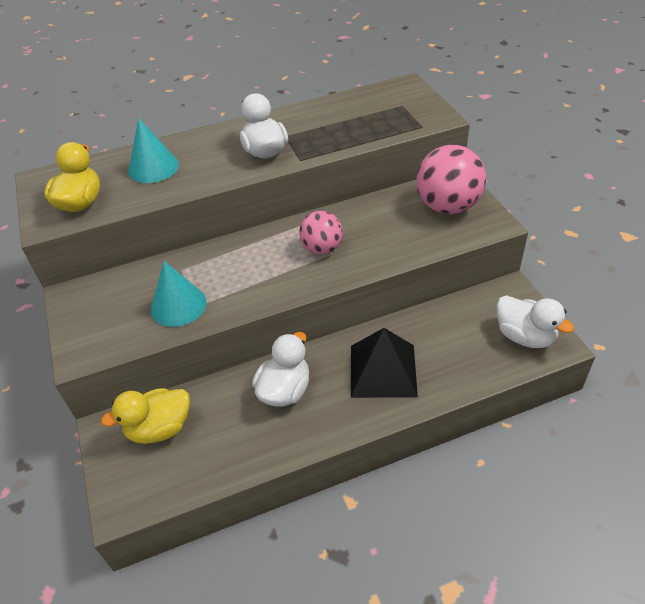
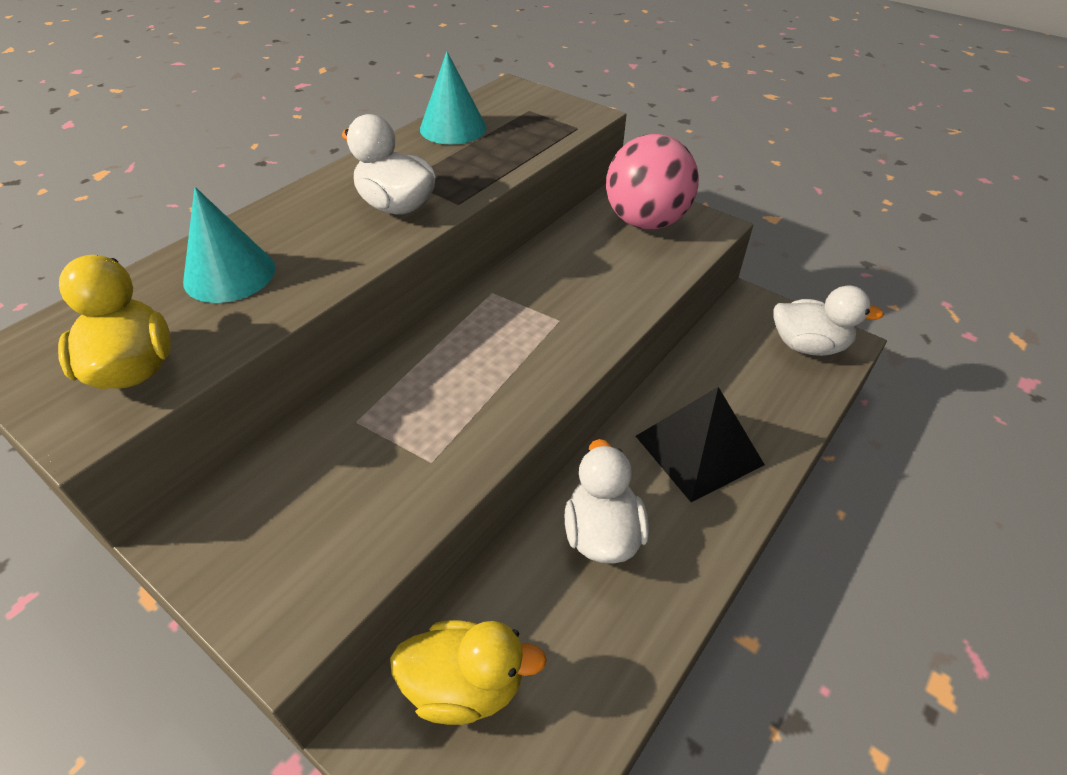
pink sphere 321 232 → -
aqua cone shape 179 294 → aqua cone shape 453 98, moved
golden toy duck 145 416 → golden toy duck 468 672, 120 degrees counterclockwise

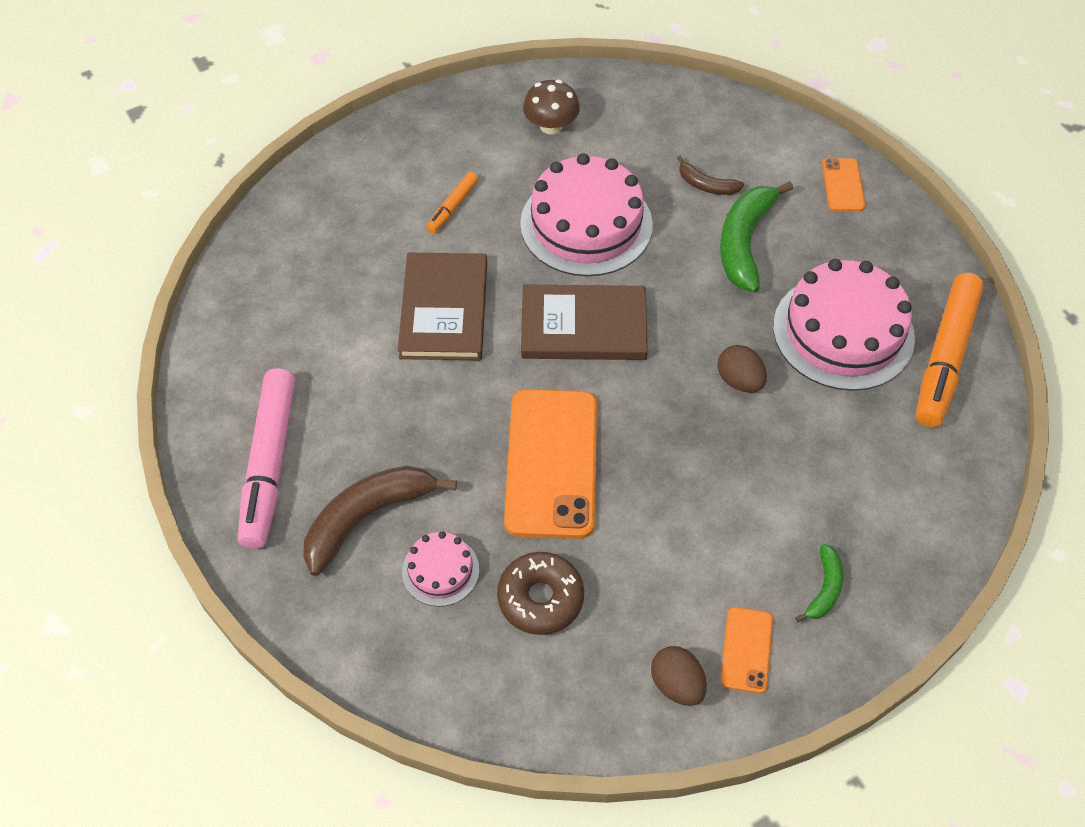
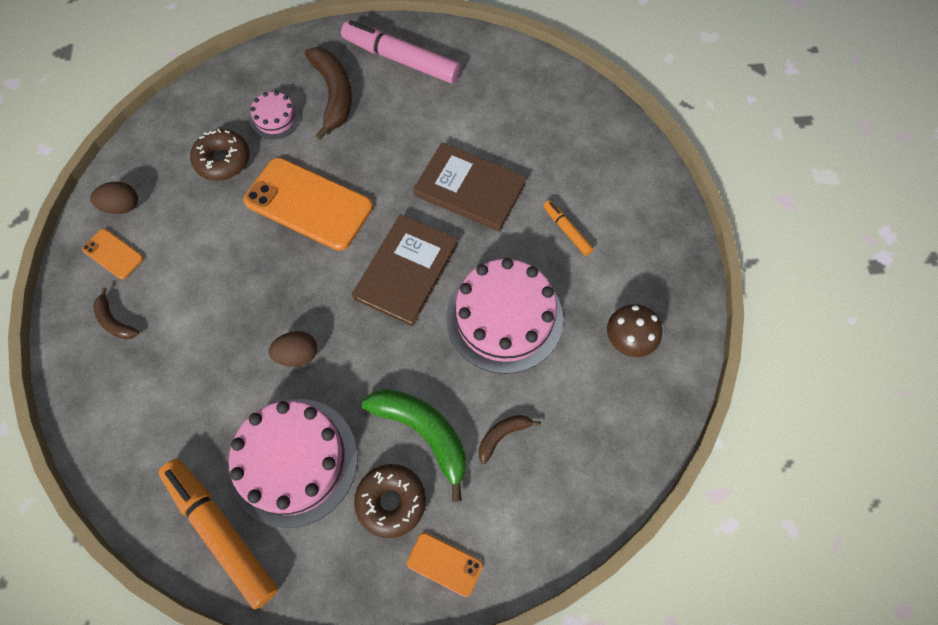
- → dark brown glazed donut 390 501
emerald banana fruit 819 583 → dark brown banana fruit 116 313

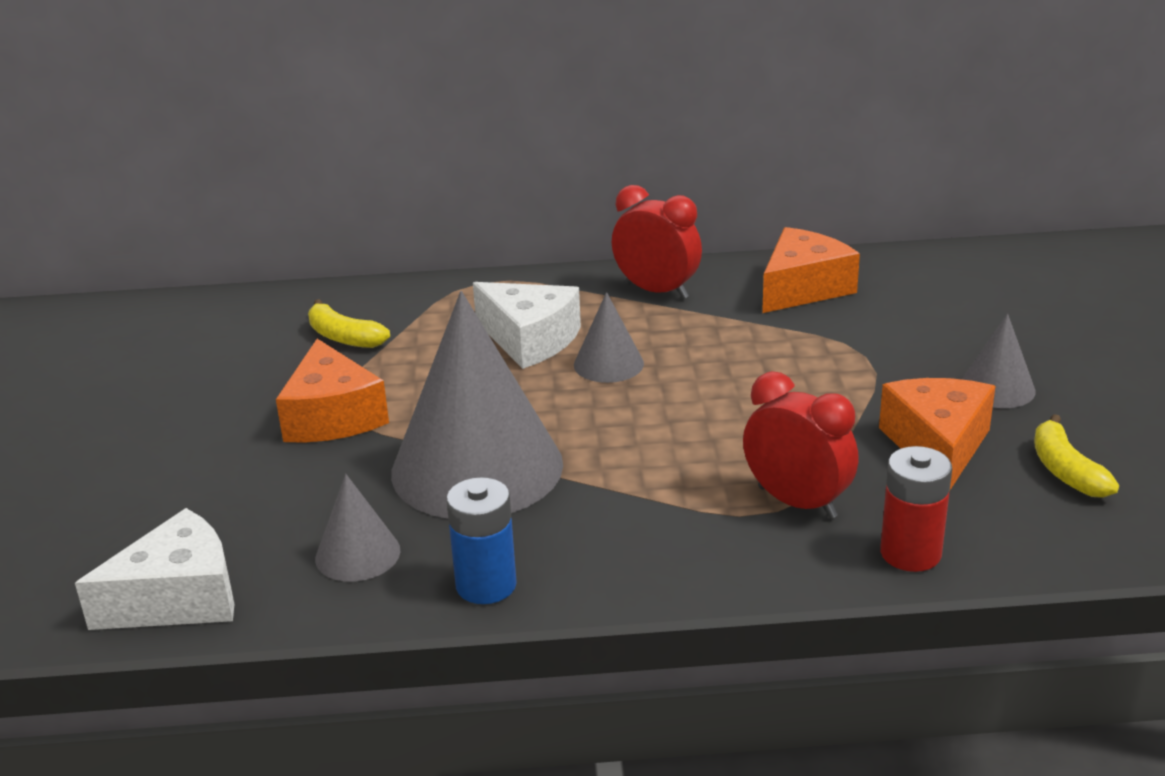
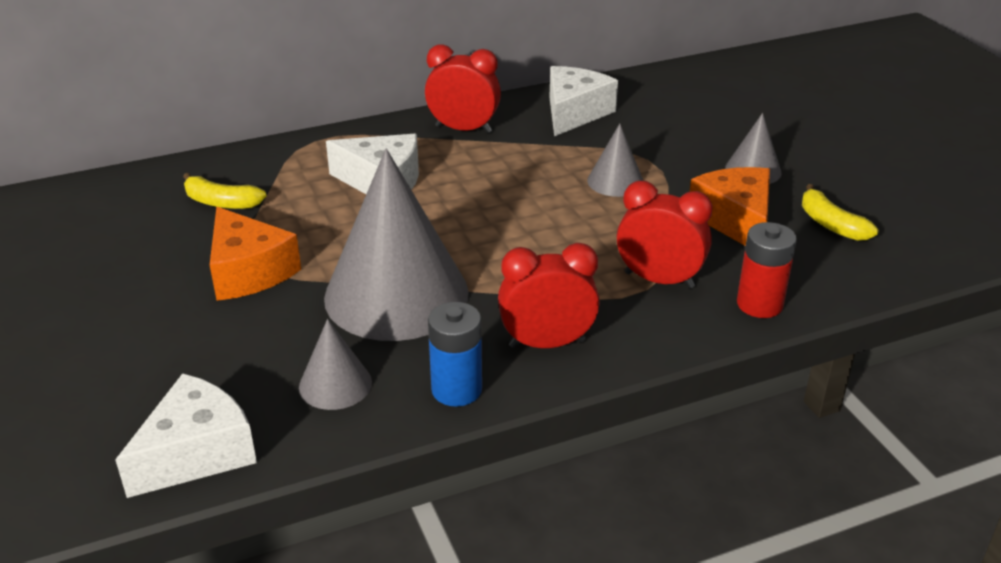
- → red clock 549 295
gray cone shape 609 337 → gray cone shape 615 160, moved
bright orange cheese 811 270 → white cheese 583 101

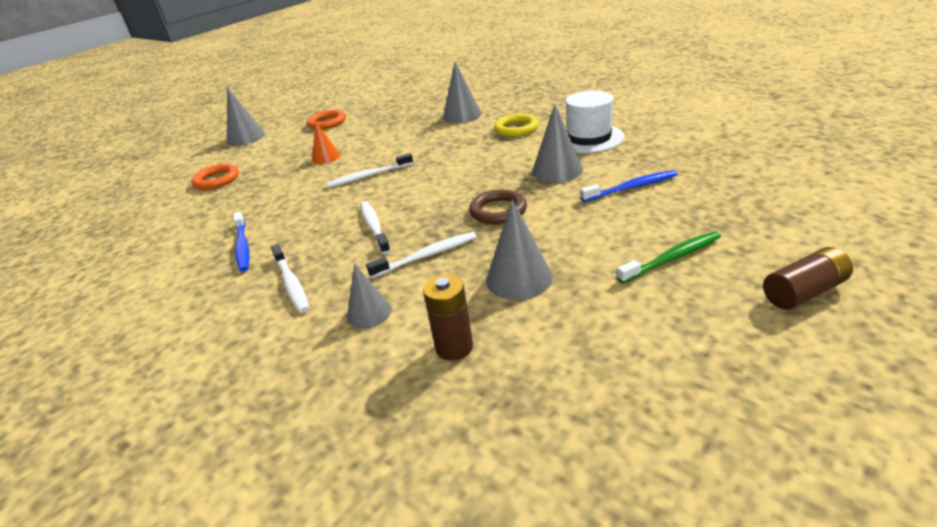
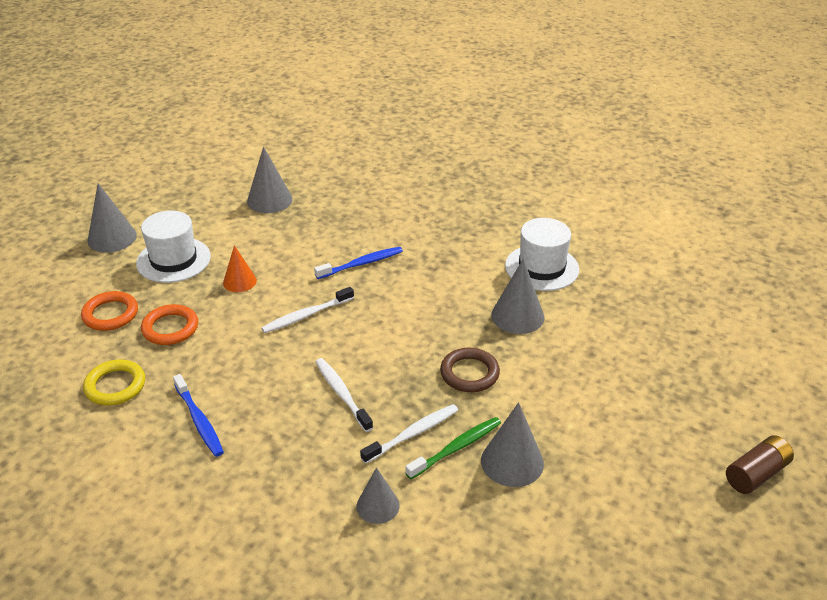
white dental brush 290 278 → -
dark brown battery 448 317 → -
- → white tall hat 173 247
bright orange torus 326 120 → bright orange torus 169 324, moved
gray cone shape 462 93 → gray cone shape 270 179, moved
golden torus 516 125 → golden torus 114 382, moved
blue dental brush 629 186 → blue dental brush 358 263, moved
emerald dental brush 669 257 → emerald dental brush 453 448, moved

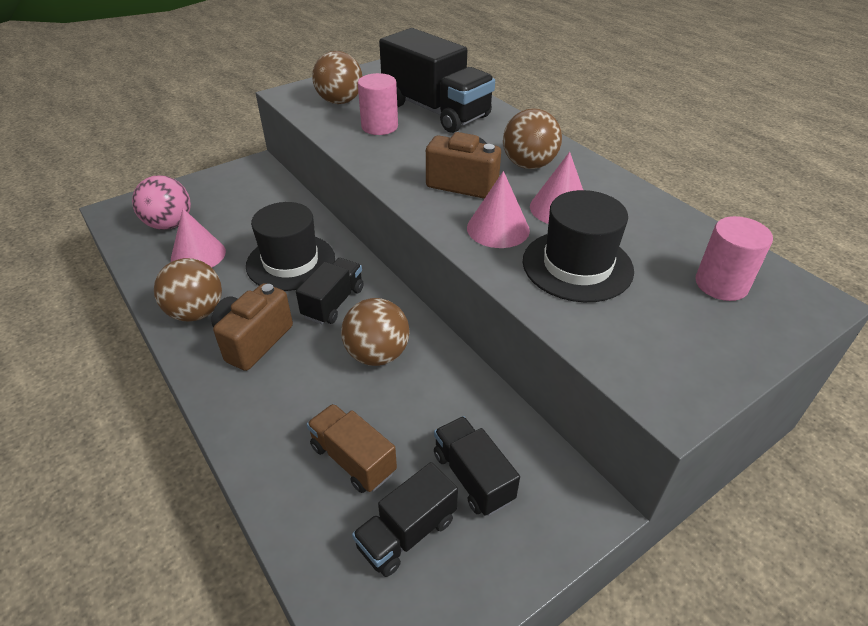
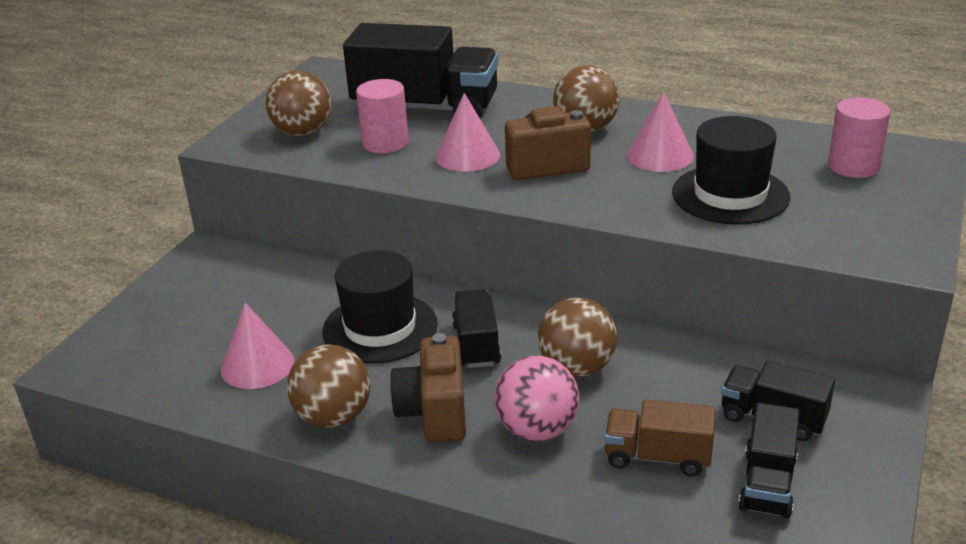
pink sphere 161 202 → pink sphere 536 398, moved
pink cone shape 498 209 → pink cone shape 467 132, moved

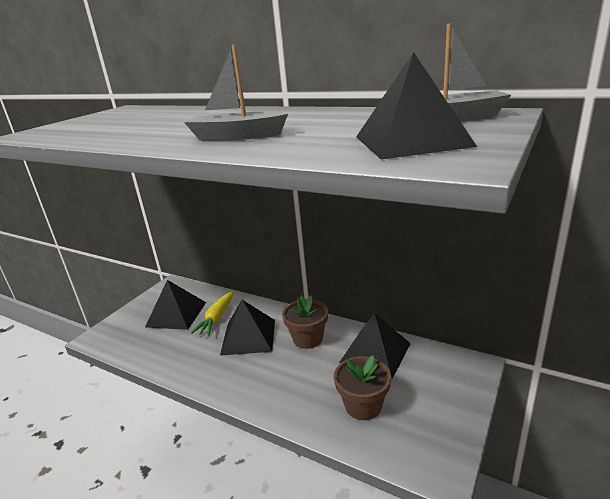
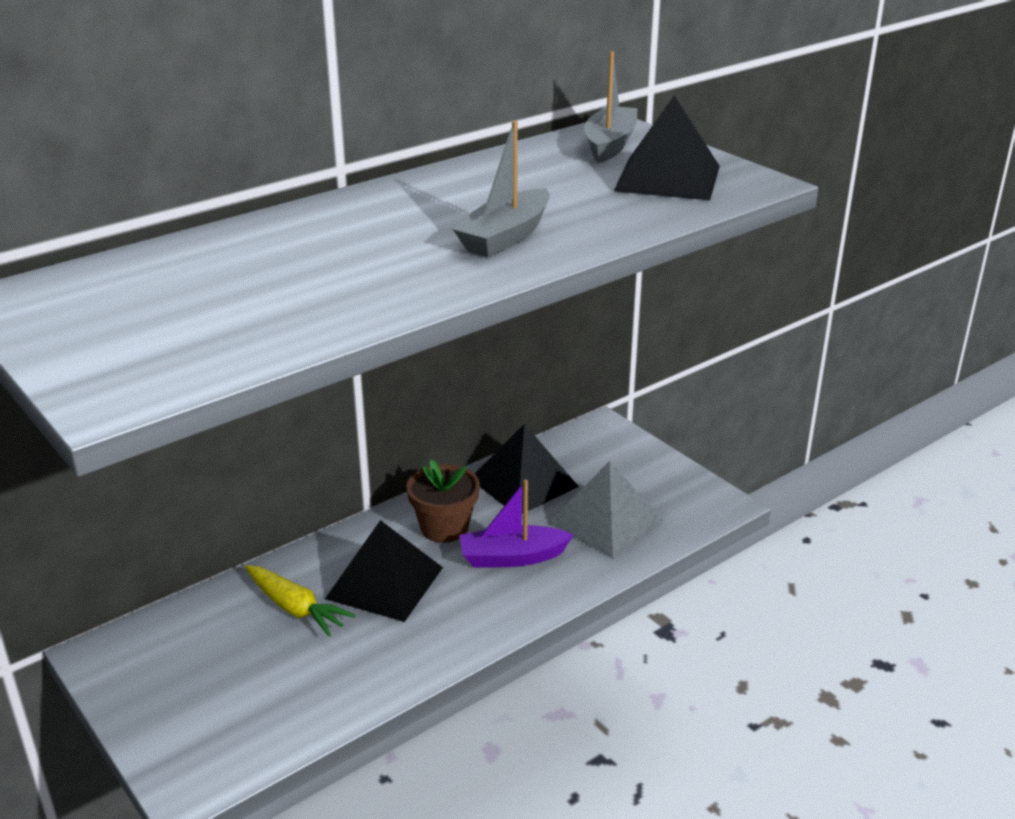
ebony pyramid 175 305 → -
- → royal purple toy boat 516 523
dark brown potted plant 362 388 → gray pyramid 606 509

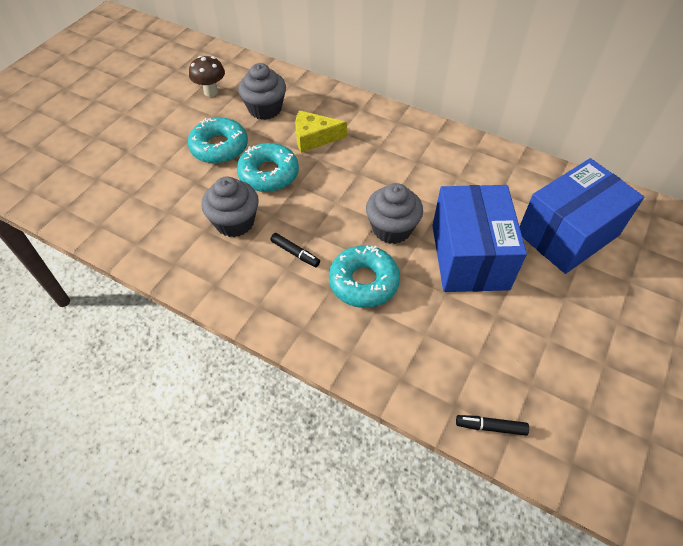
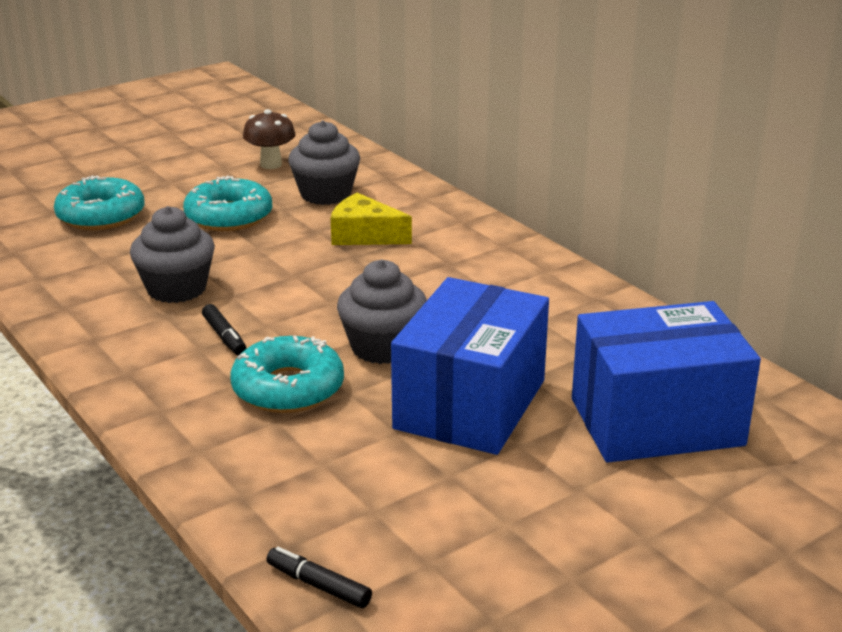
aqua glazed donut 268 167 → aqua glazed donut 99 203, moved

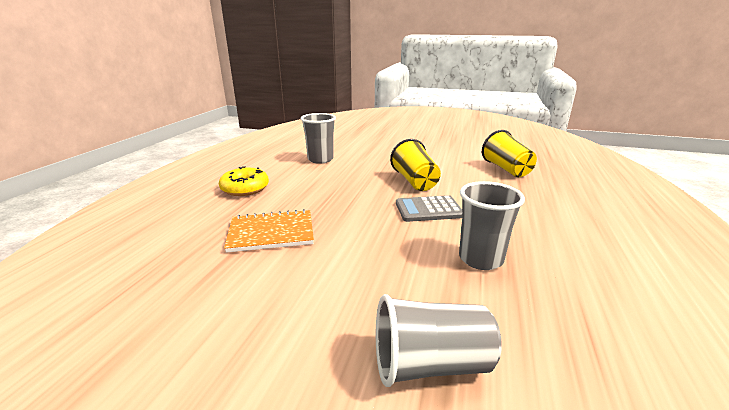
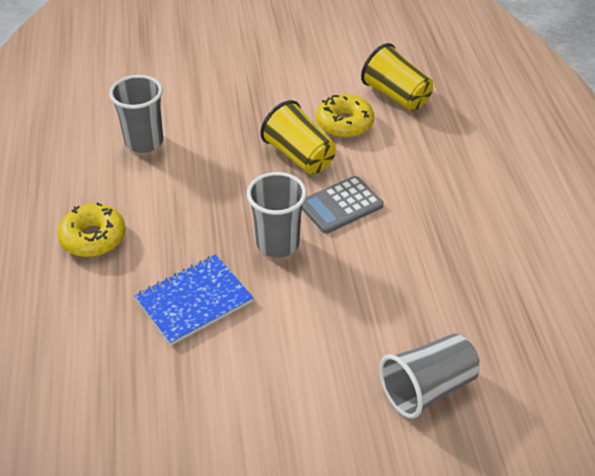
- → golden glazed donut 345 116
gray beaker 492 225 → gray beaker 277 215, moved
bright orange notebook 269 231 → blue notebook 194 299

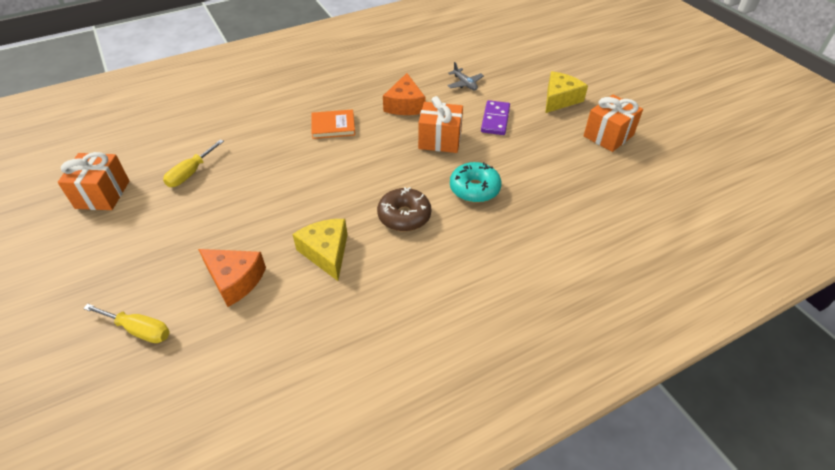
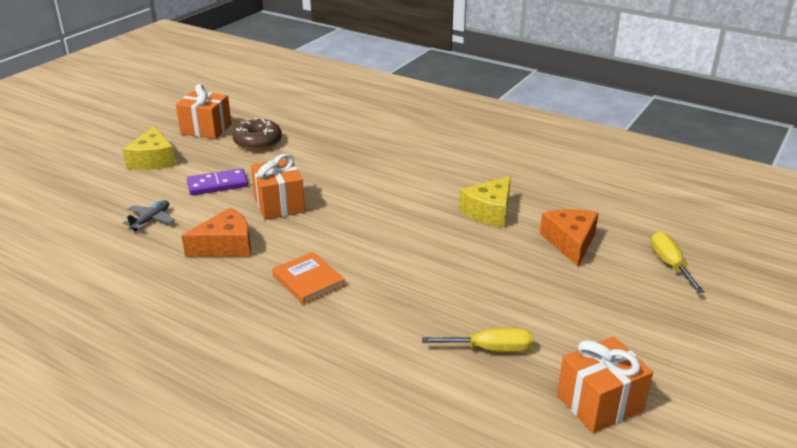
aqua glazed donut 476 182 → -
dark brown glazed donut 404 209 → dark brown glazed donut 257 134, moved
golden cheese 566 92 → golden cheese 149 148, 105 degrees counterclockwise

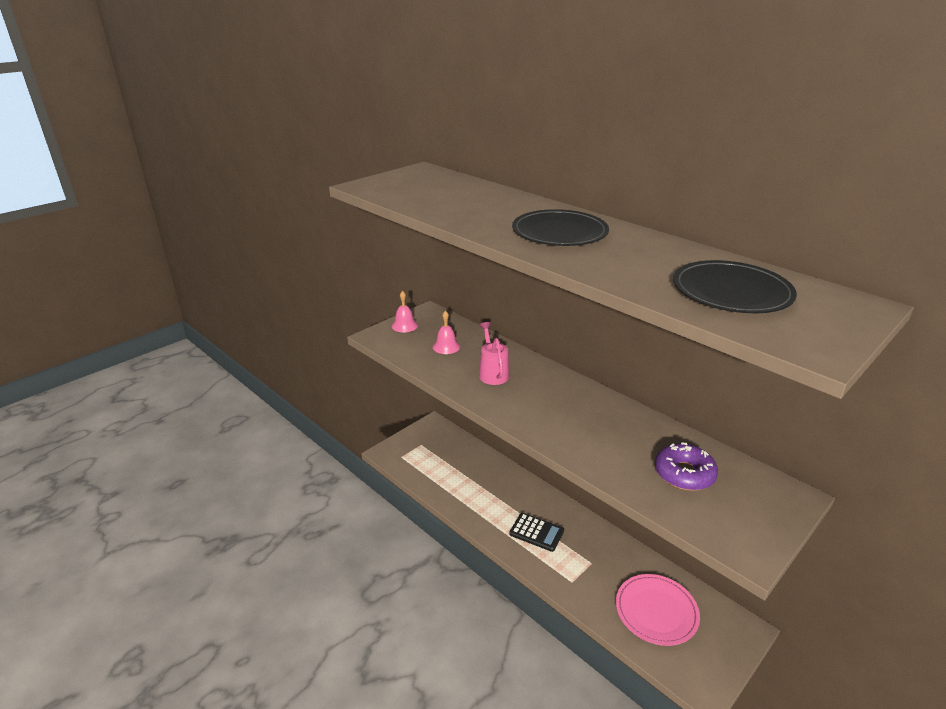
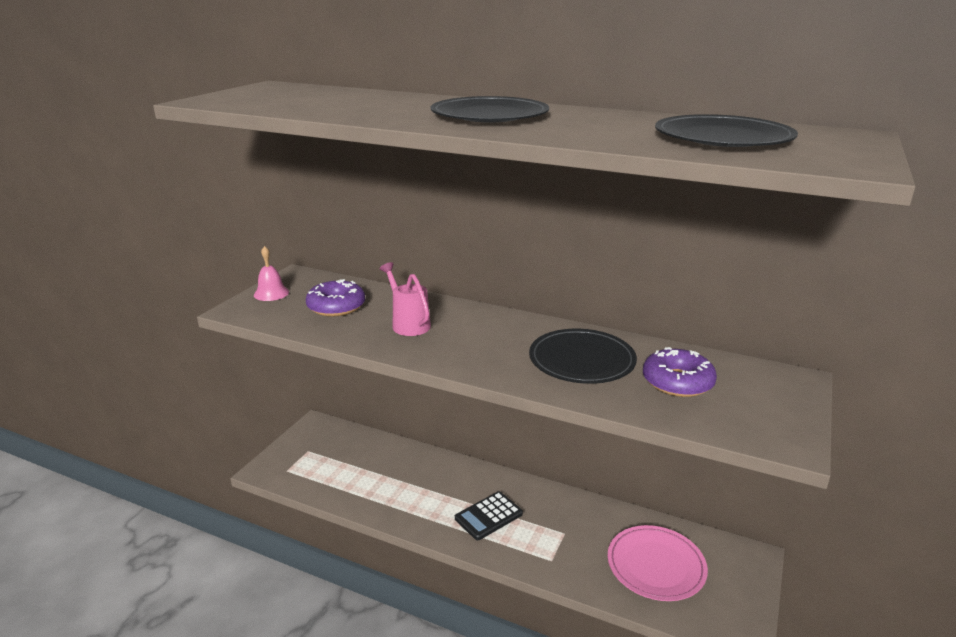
- → ebony flat dish 583 356
pink hand bell 446 332 → royal purple glazed donut 335 298
ebony pocket calculator 536 532 → ebony pocket calculator 489 515, 135 degrees clockwise

